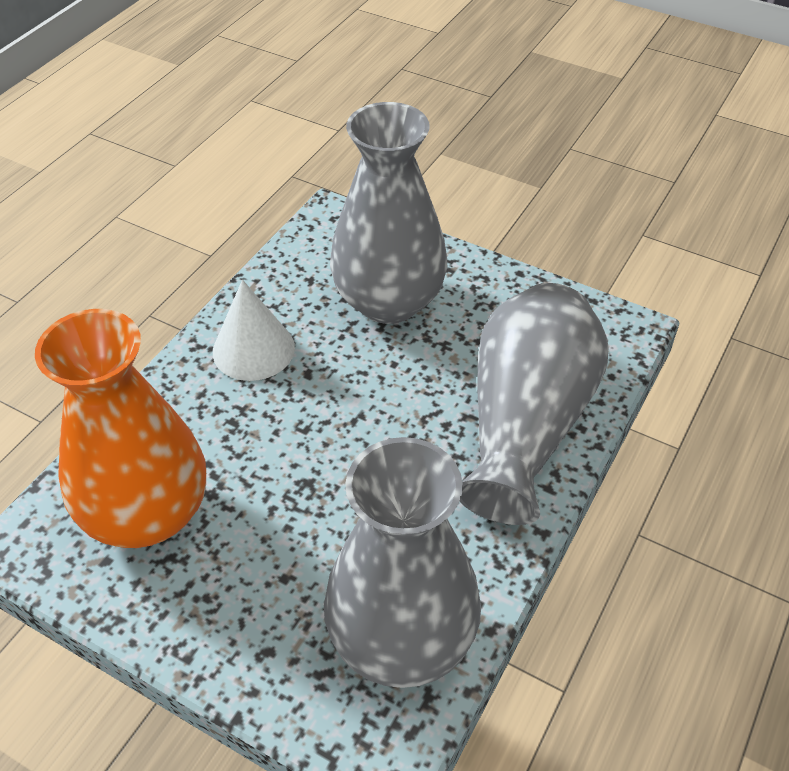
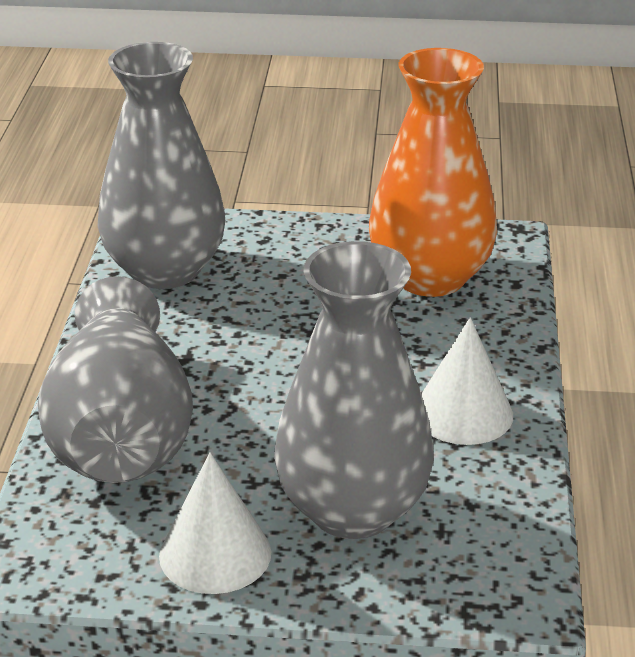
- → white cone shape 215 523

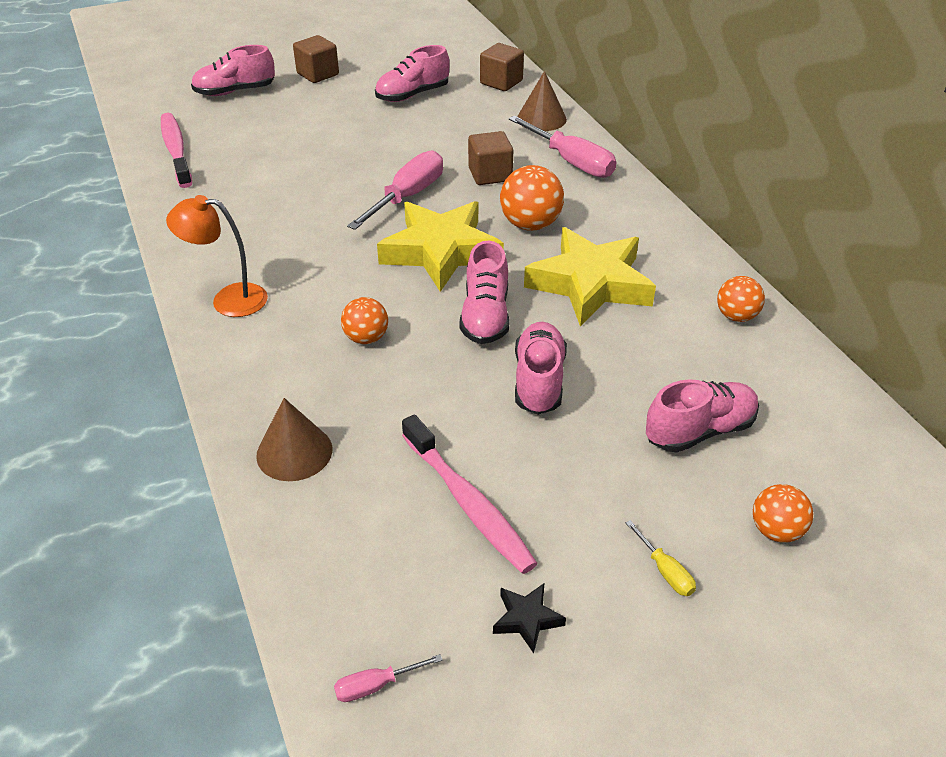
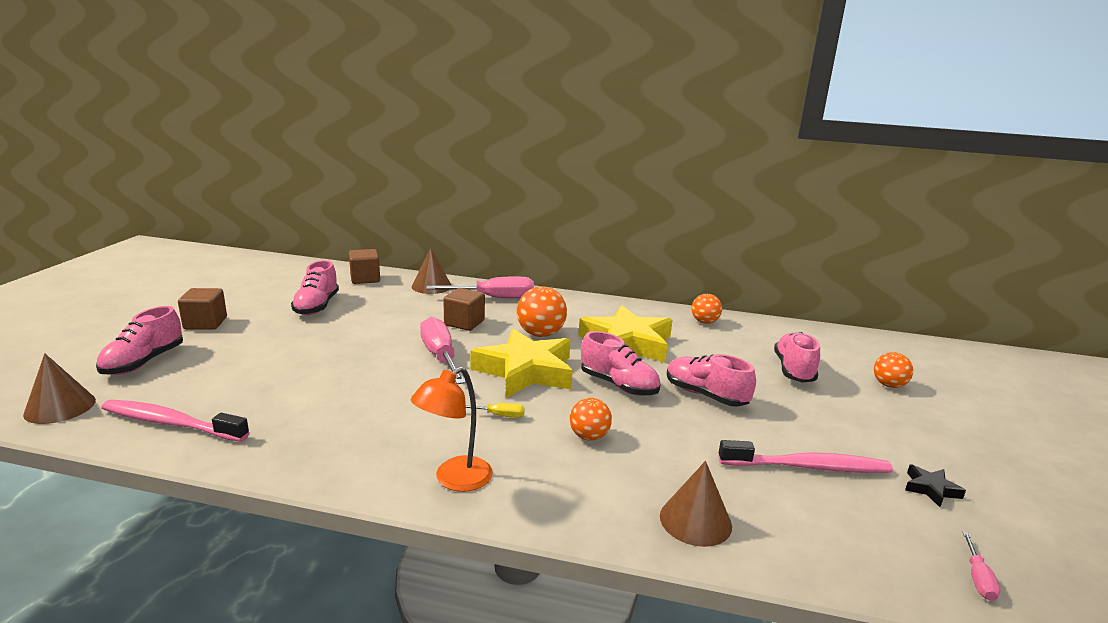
- → dark brown cone shape 59 388
golden flat screwdriver 661 558 → golden flat screwdriver 495 410, moved

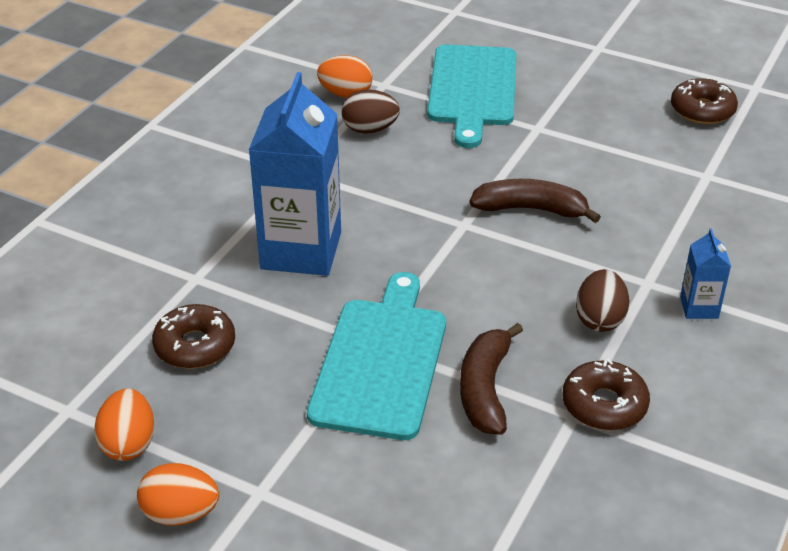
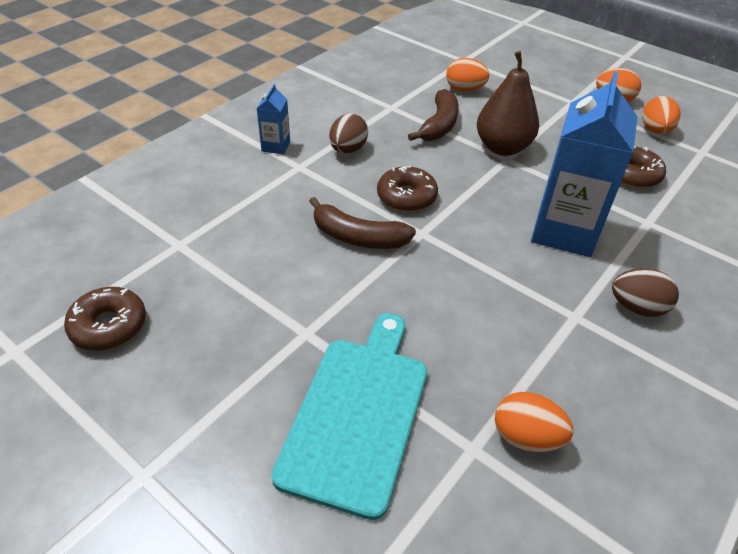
- → bright orange toy egg 467 74
dark brown toy egg 371 111 → dark brown toy egg 645 292, moved
dark brown glazed donut 606 394 → dark brown glazed donut 407 189, moved
aqua chopping board 376 356 → dark brown pear 508 103

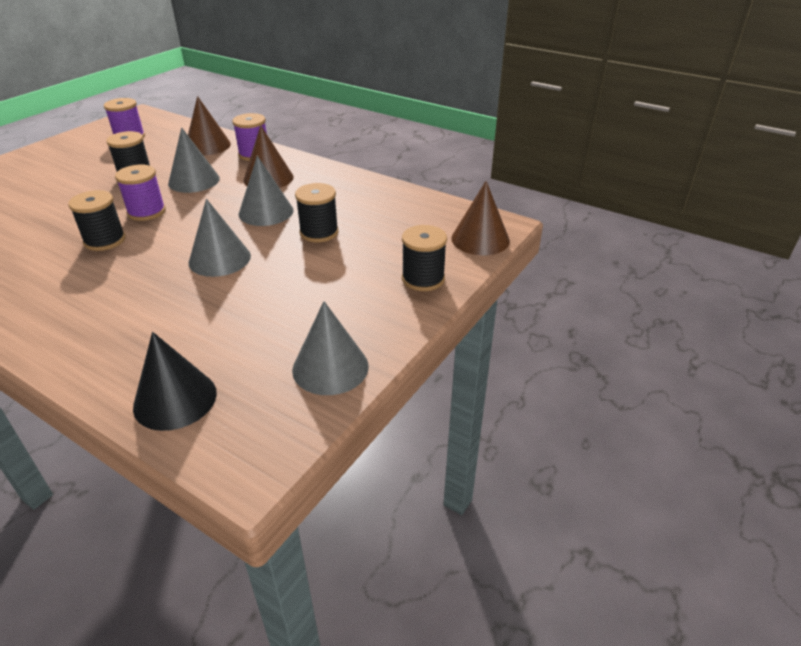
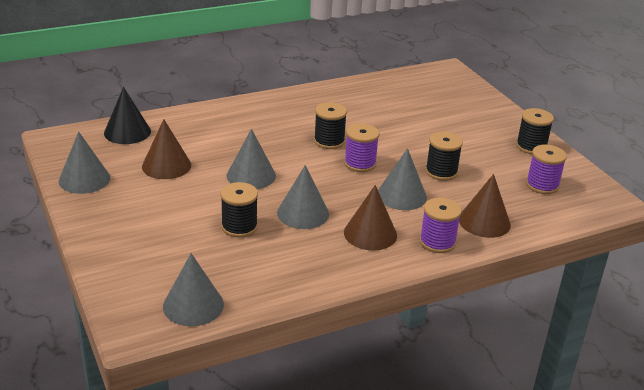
- → gray cone shape 193 289
ebony bobbin 424 258 → ebony bobbin 535 131, moved
dark brown cone shape 480 218 → dark brown cone shape 166 149, moved

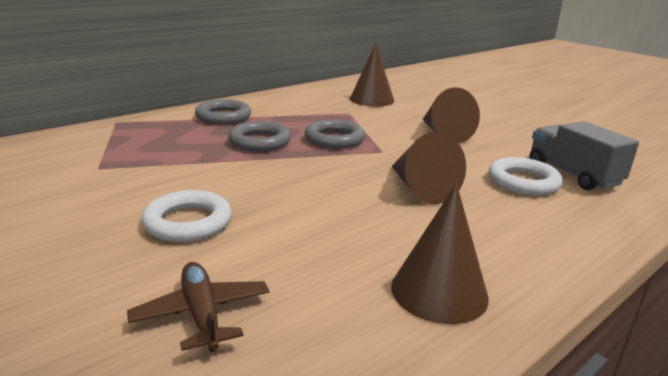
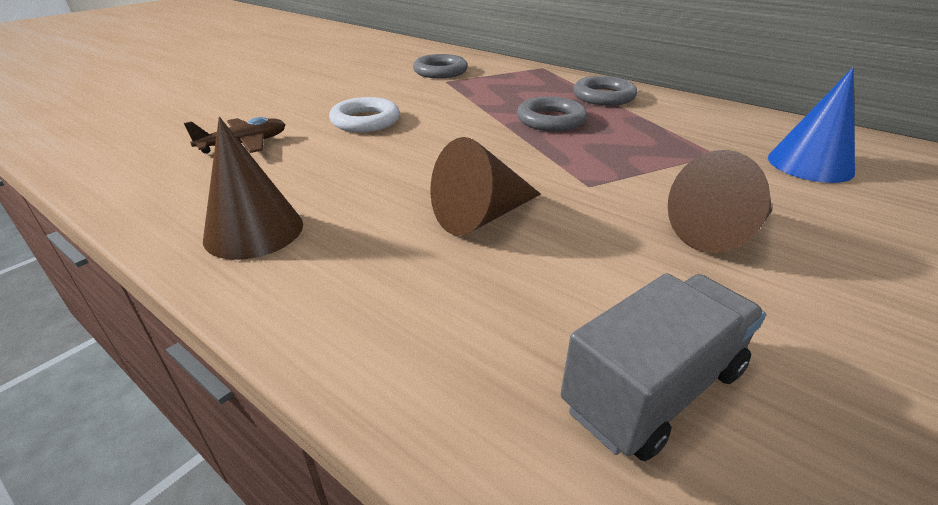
white torus 525 176 → -
gray torus 335 134 → gray torus 440 66, moved
dark brown cone shape 372 75 → blue cone shape 811 125

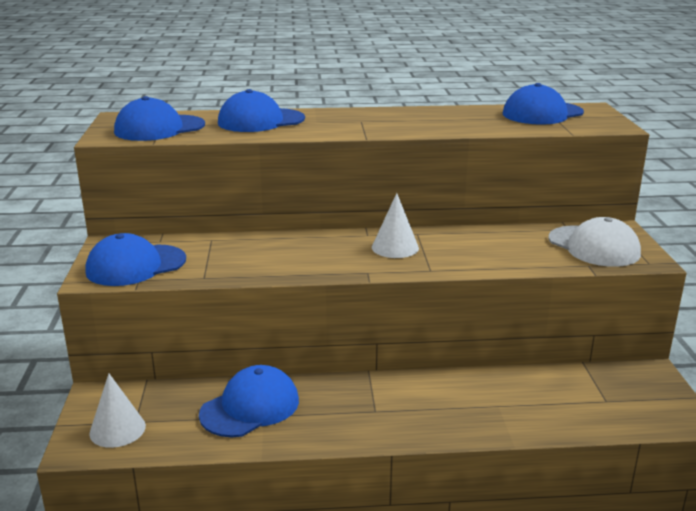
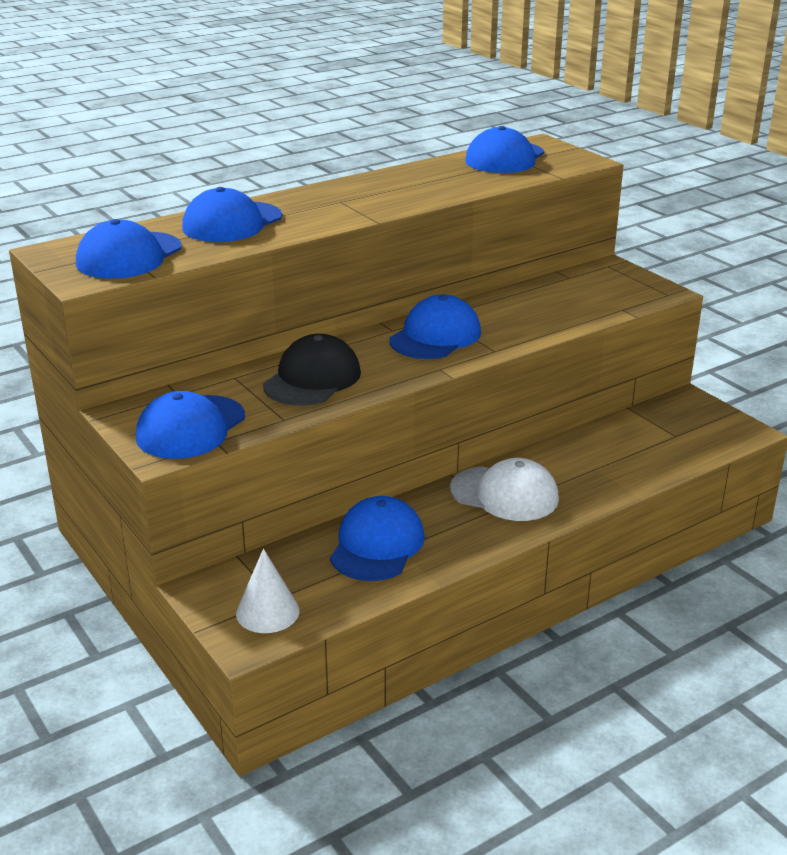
- → ebony peaked cap 312 370
white peaked cap 595 242 → white peaked cap 504 489, moved
white cone shape 395 225 → blue peaked cap 435 327

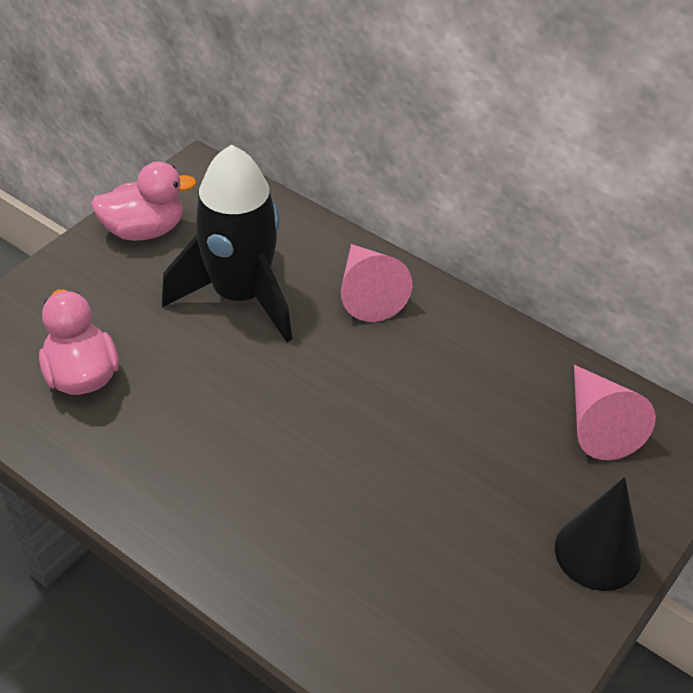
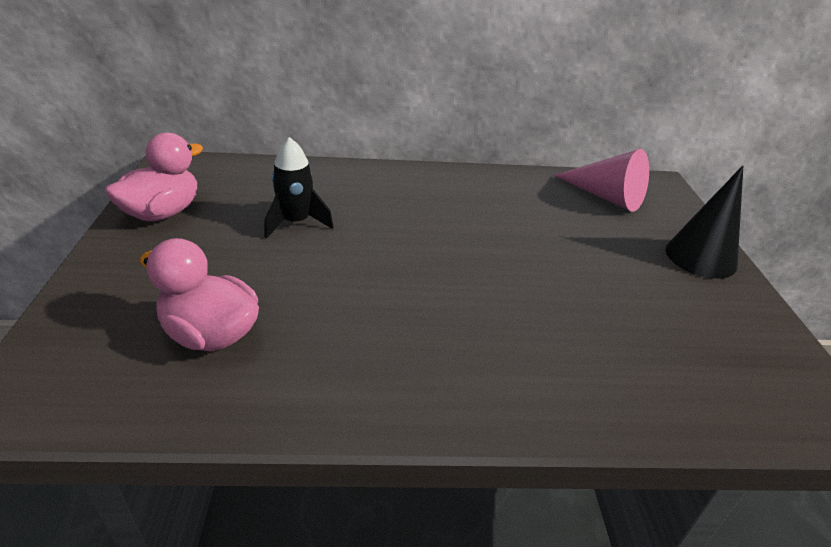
pink cone shape 376 283 → -
ebony toy rocket 227 243 → ebony toy rocket 299 187, x0.52

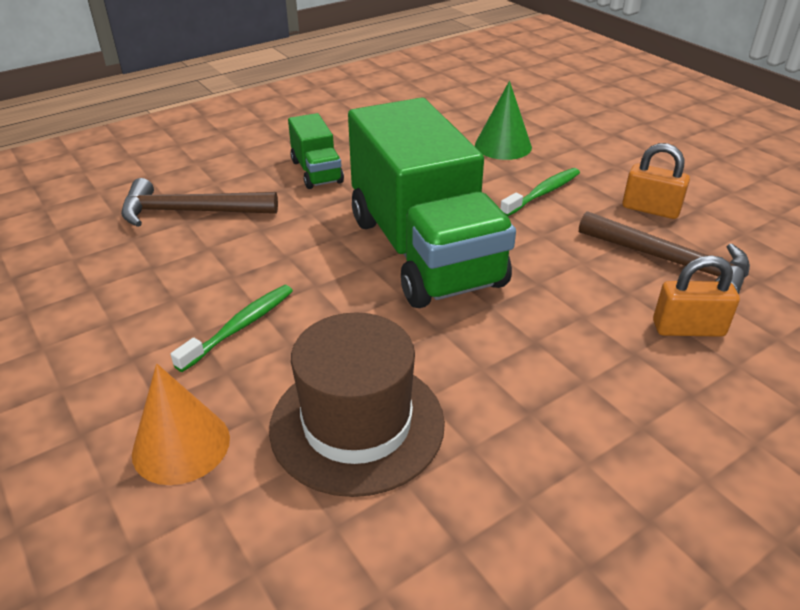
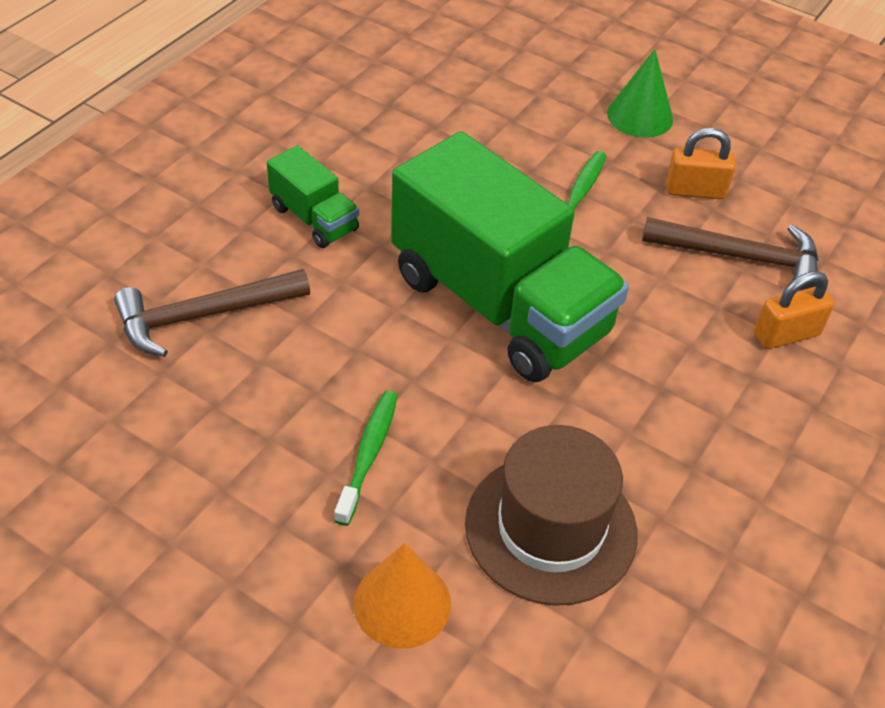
emerald cone shape 503 120 → emerald cone shape 640 93, moved

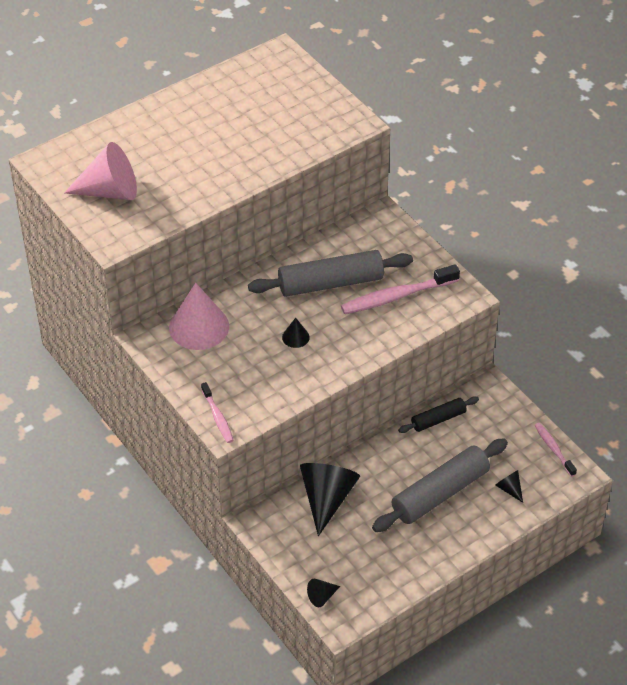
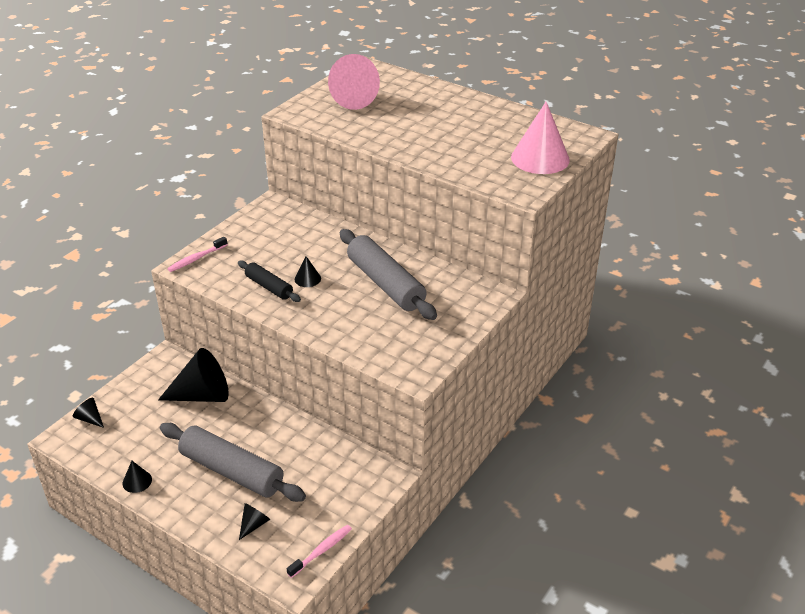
pink dental brush 400 289 → -
- → ebony cone shape 137 477
pink cone shape 199 316 → pink cone shape 540 138, moved
ebony pastry roller 438 415 → ebony pastry roller 269 281, moved

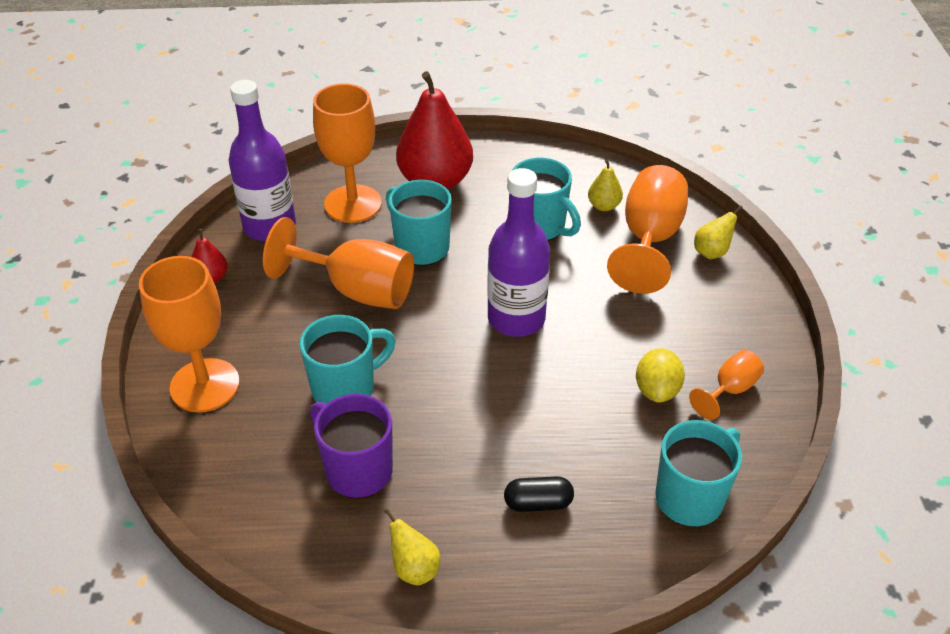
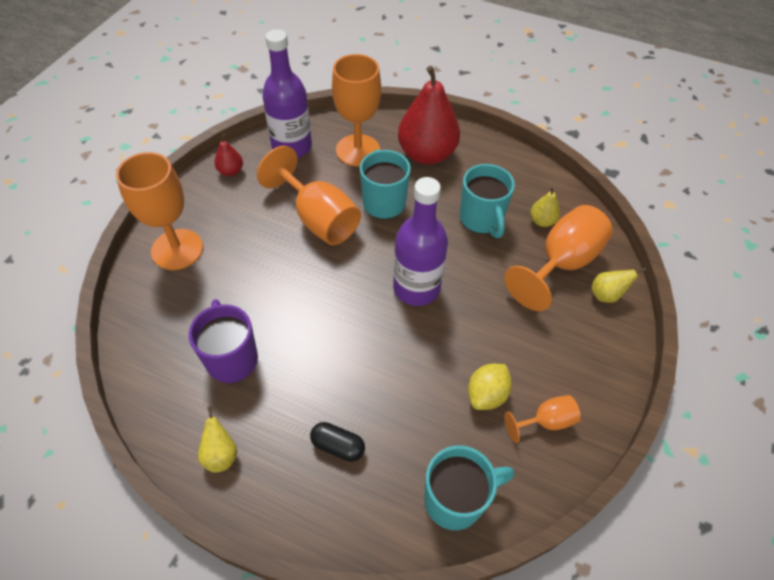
aqua coffee mug 347 359 → -

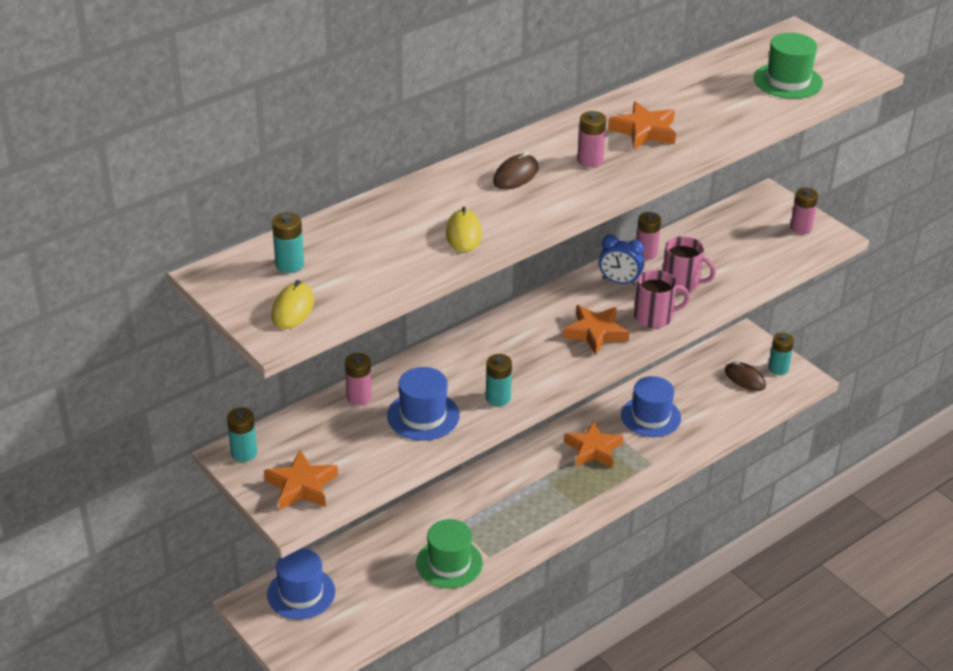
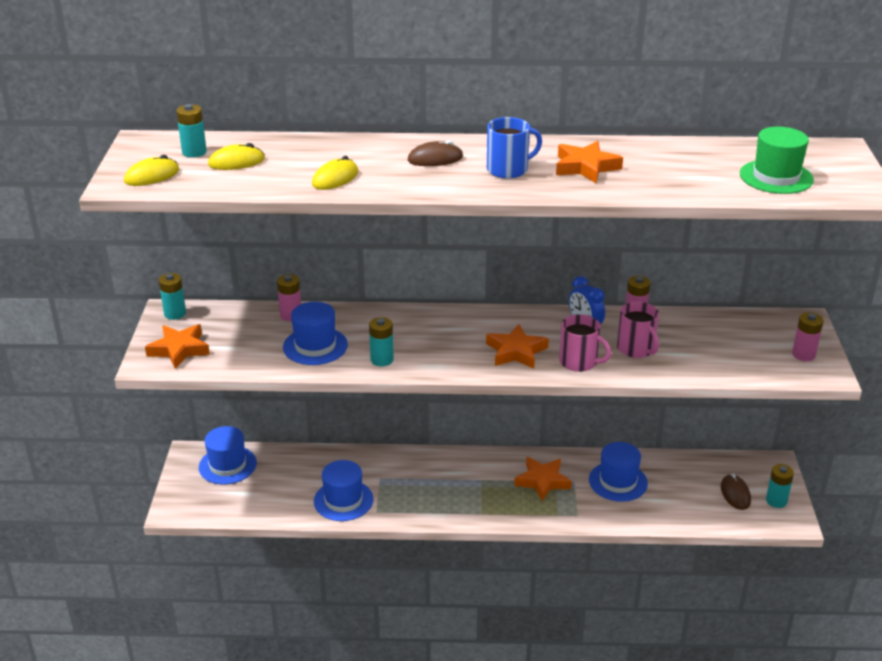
- → golden computer mouse 236 156
pink battery 592 139 → blue coffee mug 514 148
emerald tall hat 449 553 → blue tall hat 343 490

